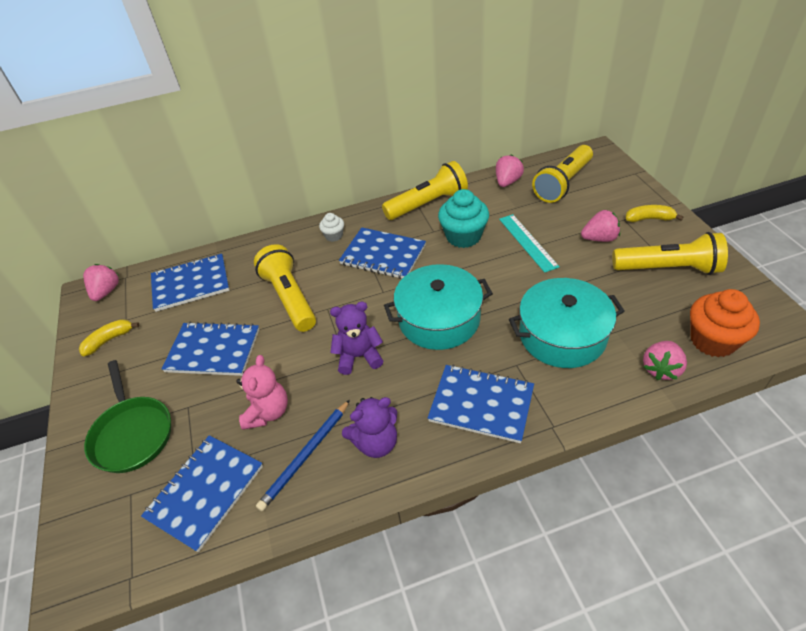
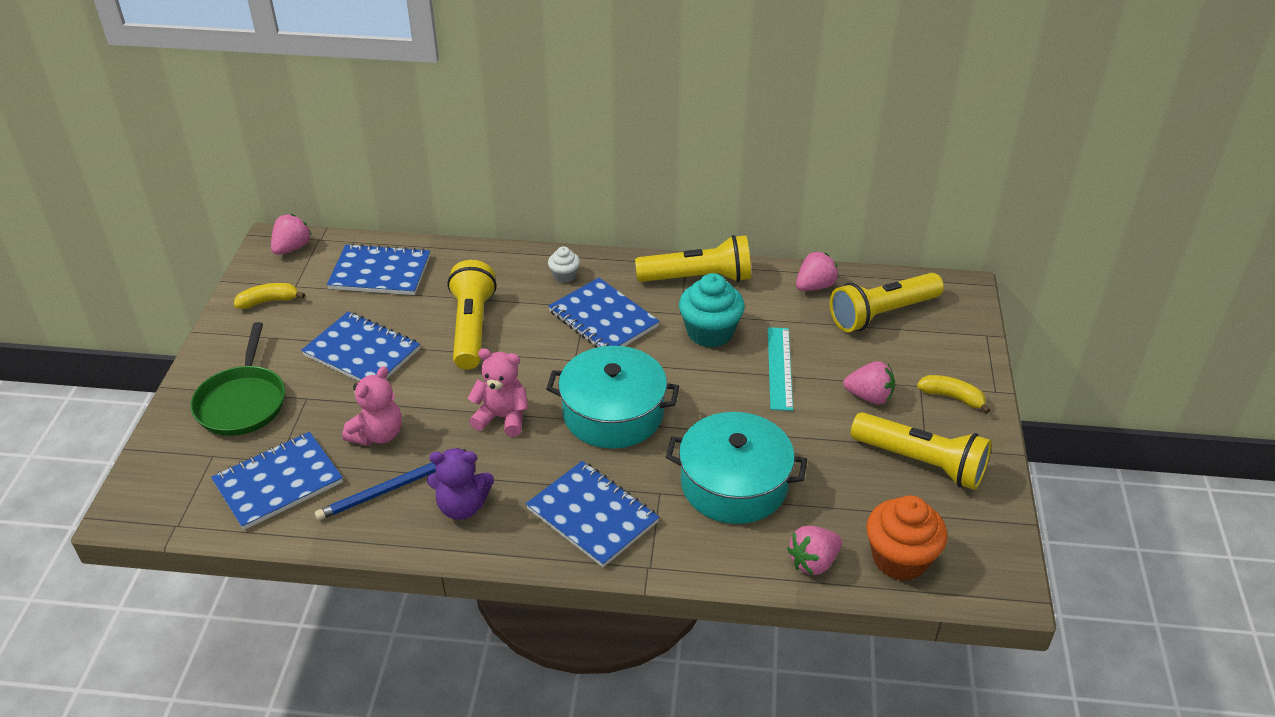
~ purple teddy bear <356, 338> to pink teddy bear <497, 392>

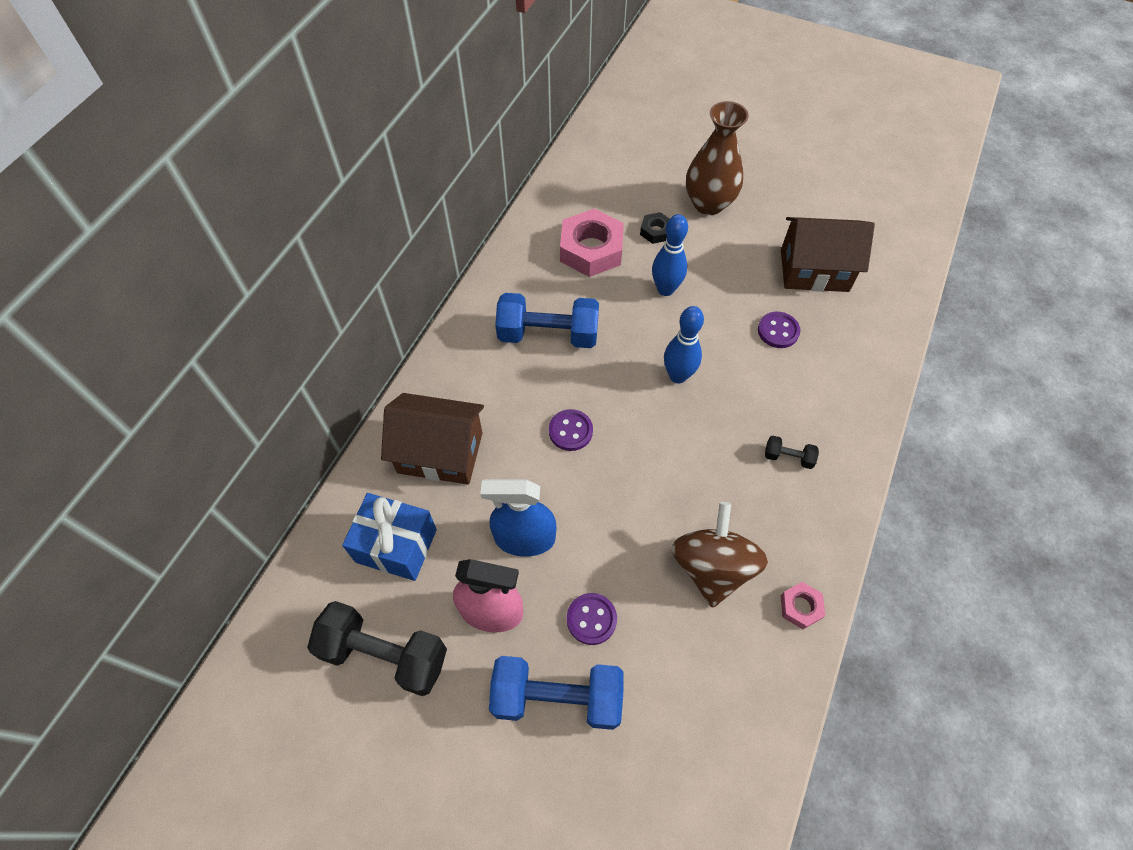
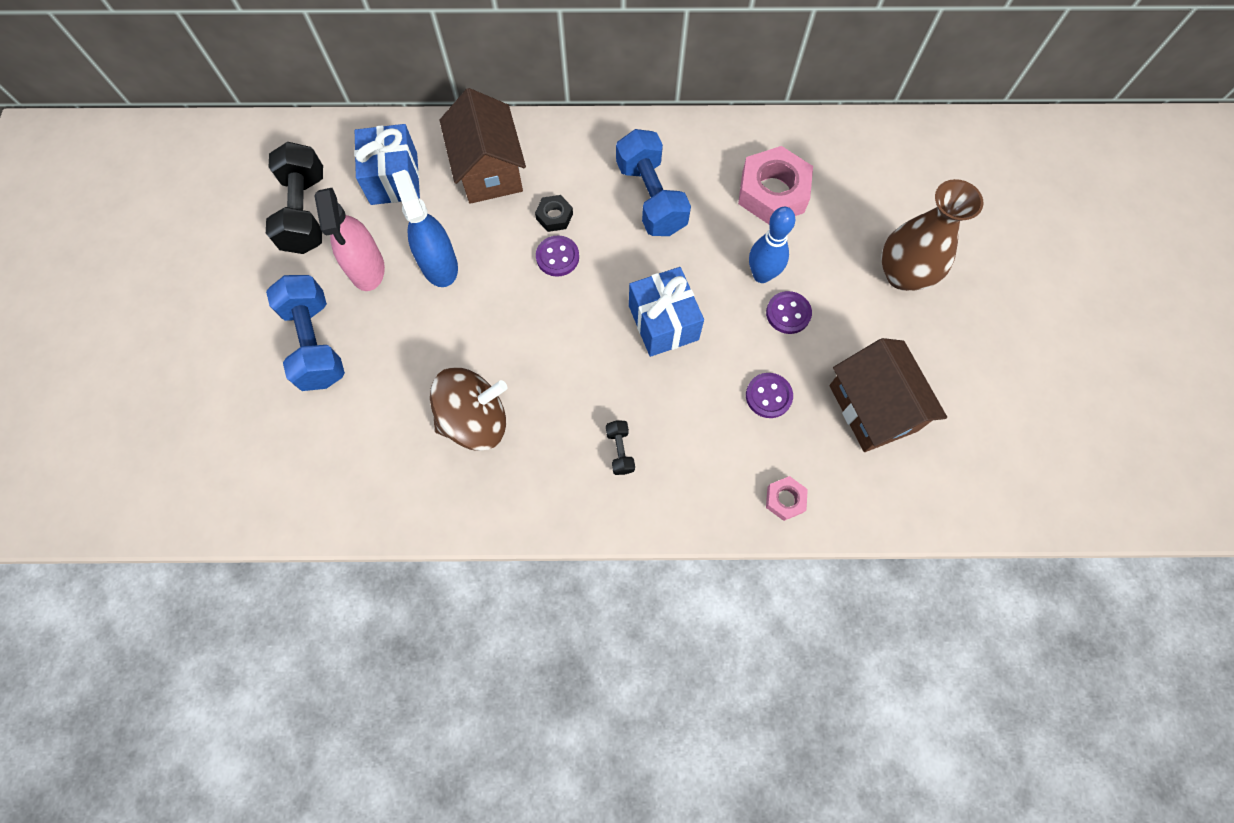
~ black nut <654, 228> to <554, 213>
~ blue bowling pin <684, 344> to blue gift <666, 312>
~ pink nut <803, 605> to <787, 498>
~ purple button <592, 619> to <789, 312>

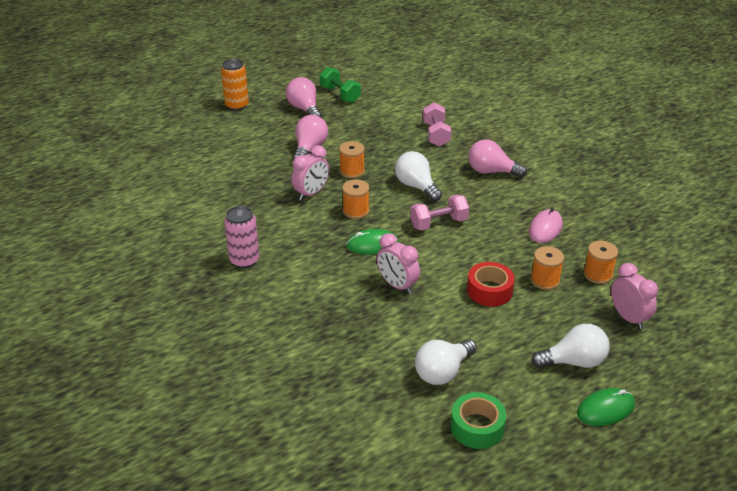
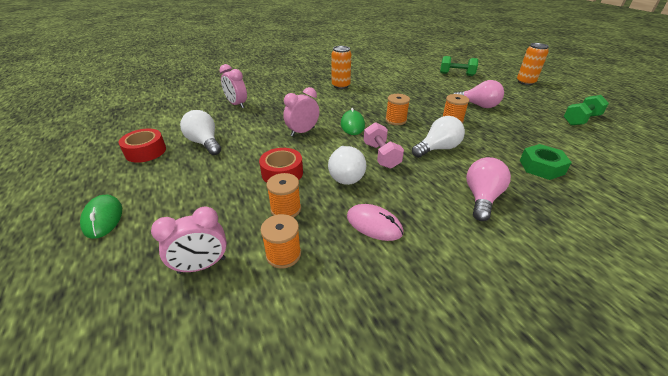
- pink light bulb <304, 97>
~ pink dumbbell <437, 125> to green nut <546, 162>
~ pink clock <310, 172> to <233, 86>
~ pink can <241, 237> to orange can <341, 67>
~ white light bulb <570, 346> to <347, 165>
~ green tape <479, 420> to red tape <142, 146>
+ green dumbbell <459, 66>

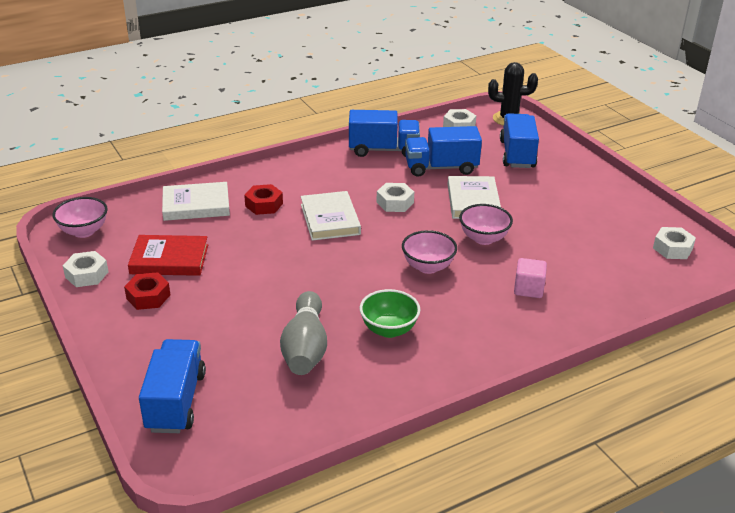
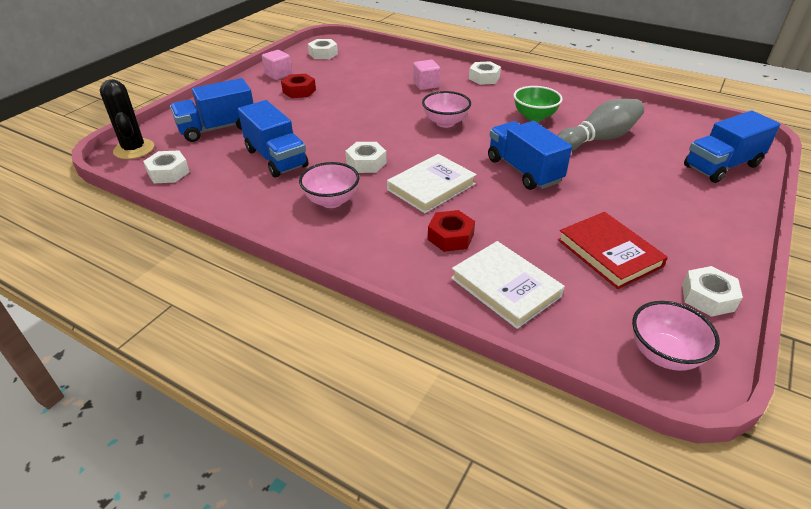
~ blue truck <384, 133> to <530, 155>
- white book <474, 197>
~ pink bowl <486, 224> to <329, 185>
~ red nut <147, 291> to <298, 86>
+ pink cube <277, 65>
+ white nut <485, 73>

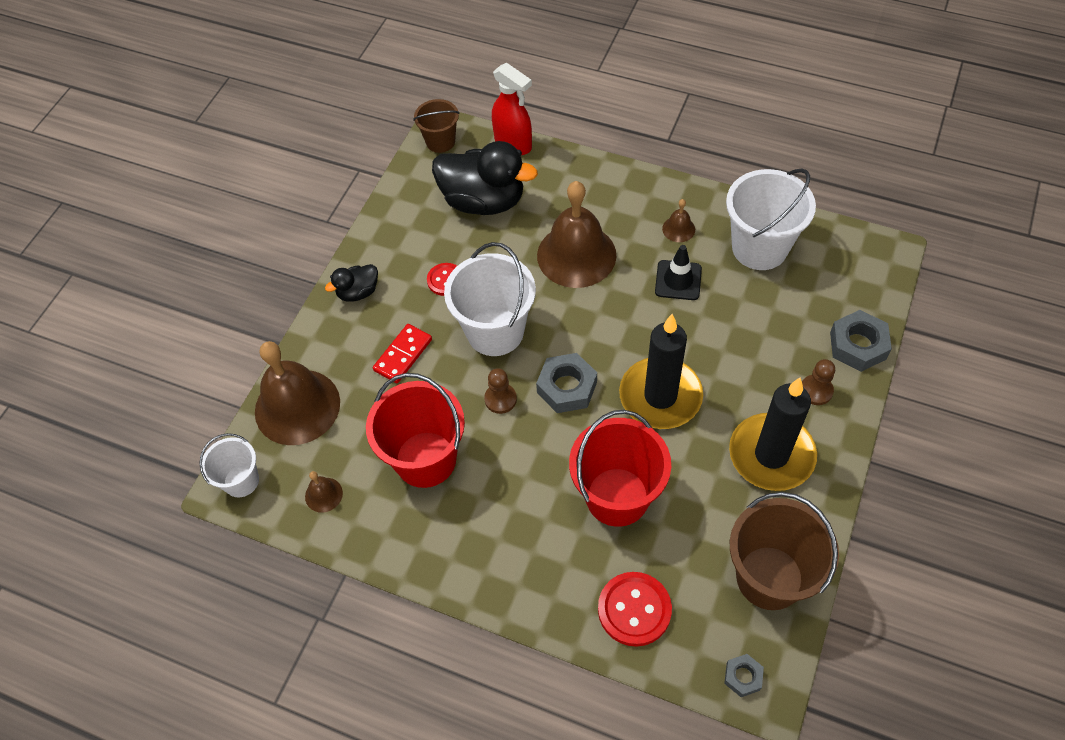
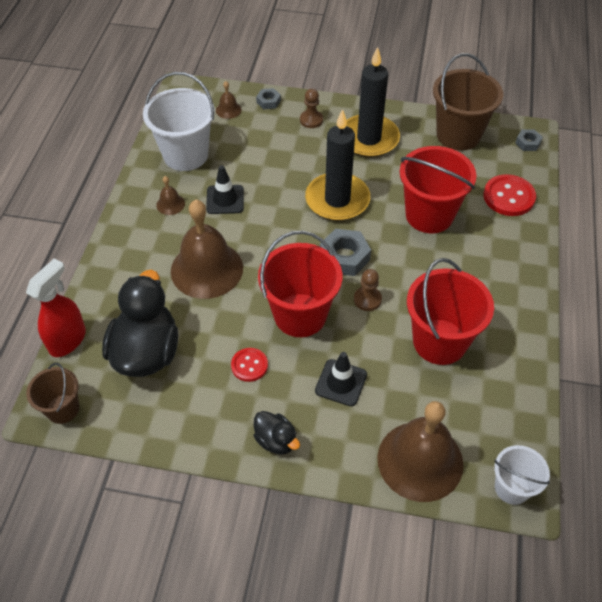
~ white bucket <490, 299> to red bucket <300, 283>
~ grey nut <861, 341> = <268, 98> x0.56
~ red domino <402, 353> to black traffic cone <341, 379>
~ brown bell <324, 492> to <229, 100>

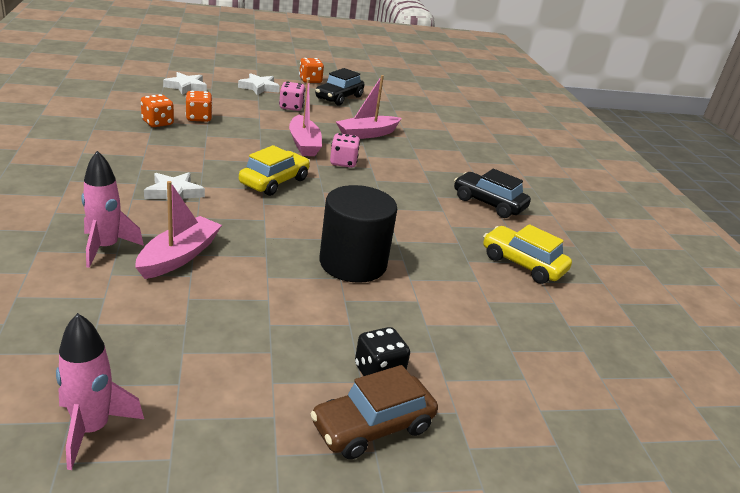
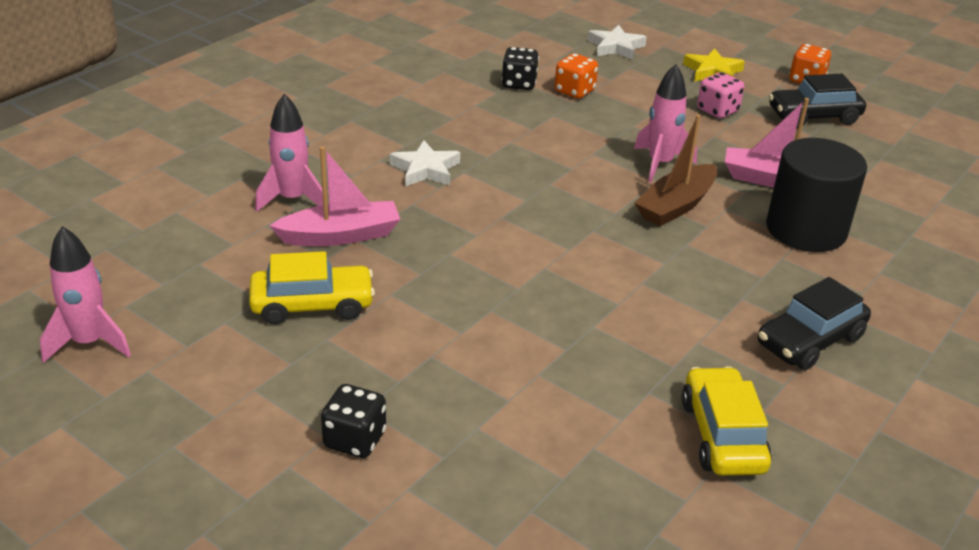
~ white star <259, 84> to yellow star <714, 65>
~ pink boat <305, 117> to pink rocket <665, 123>
~ orange dice <157, 110> to black dice <520, 68>
~ pink dice <345, 150> to brown boat <675, 171>
~ yellow car <274, 170> to <312, 288>
~ black car <492, 193> = <814, 323> 120 degrees counterclockwise
~ black cylinder <358, 234> to <816, 195>
- brown car <374, 412>

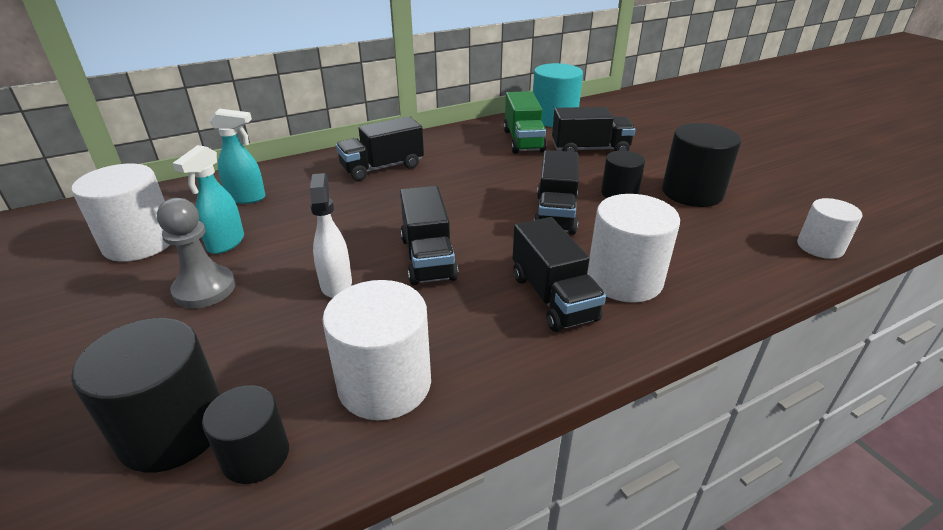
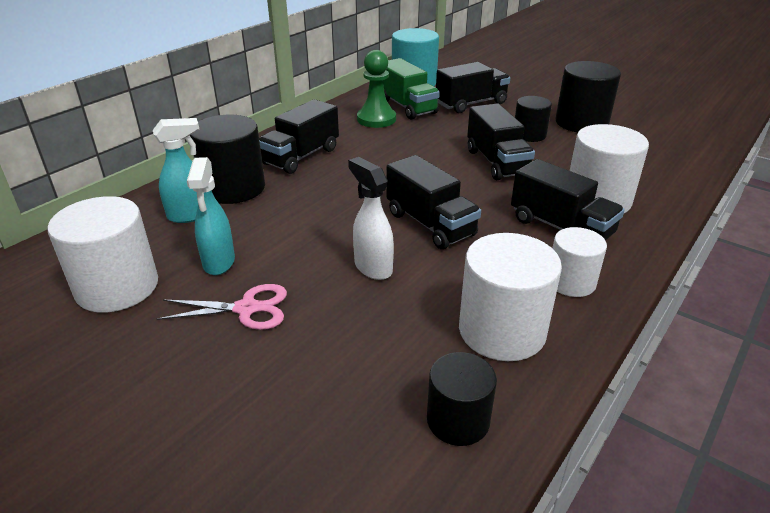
~ grey pawn <196, 253> to pink scissors <222, 307>
~ white cylinder <829, 228> to <579, 262>
~ black cylinder <145, 395> to <227, 159>
+ green pawn <376, 89>

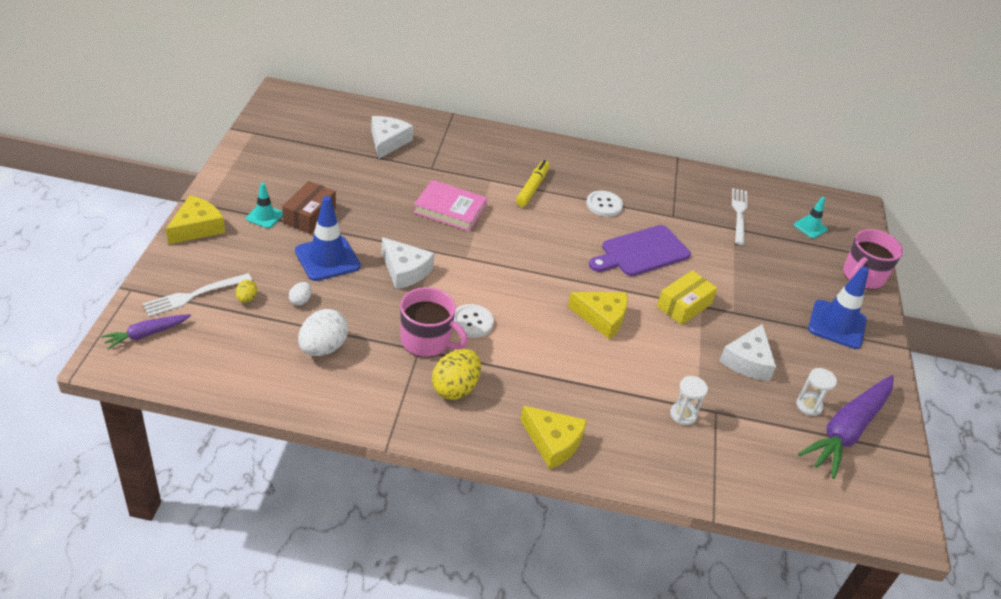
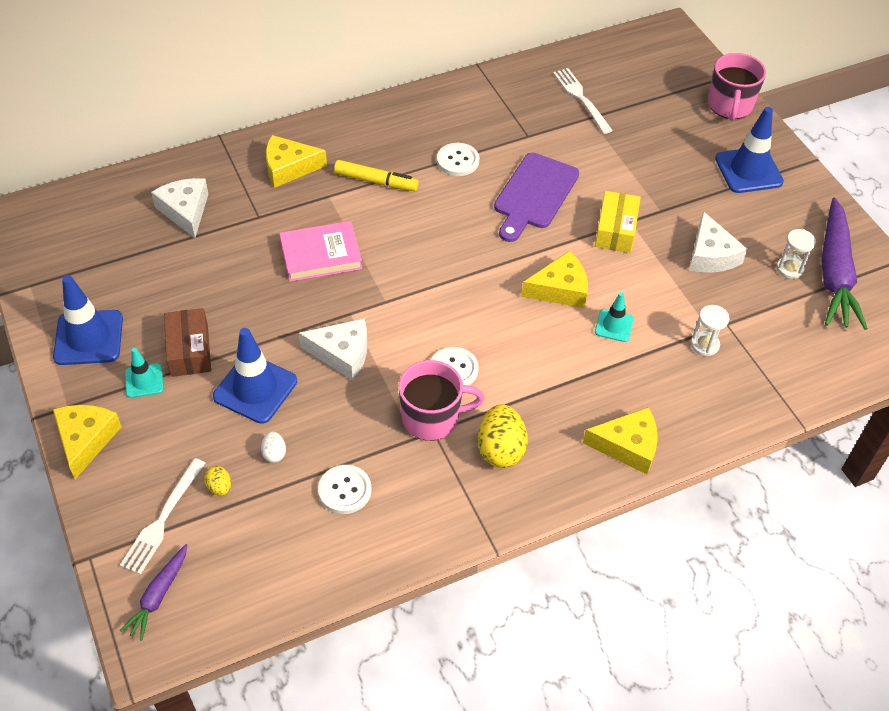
~ yellow marker <533, 183> = <376, 175> 120 degrees clockwise
~ turquoise traffic cone <811, 217> to <614, 317>
~ white egg <323, 332> to white button <344, 489>
+ yellow cheese <296, 161>
+ blue traffic cone <88, 320>

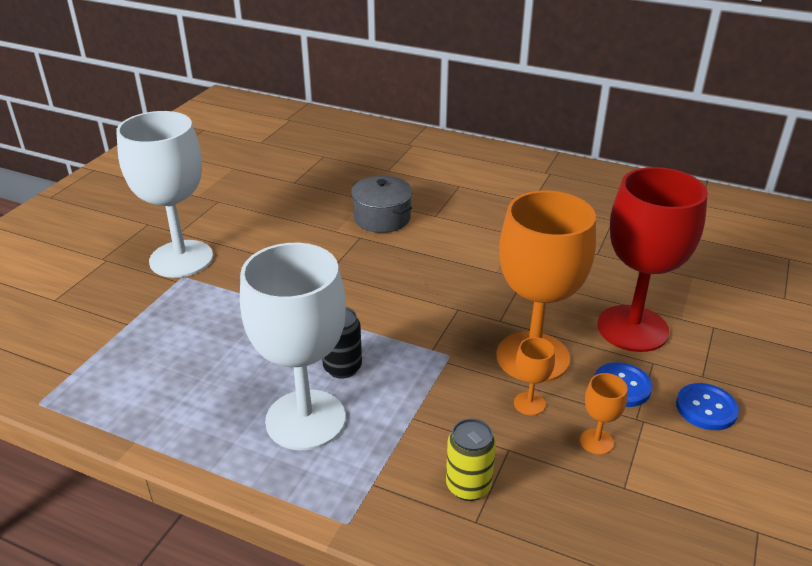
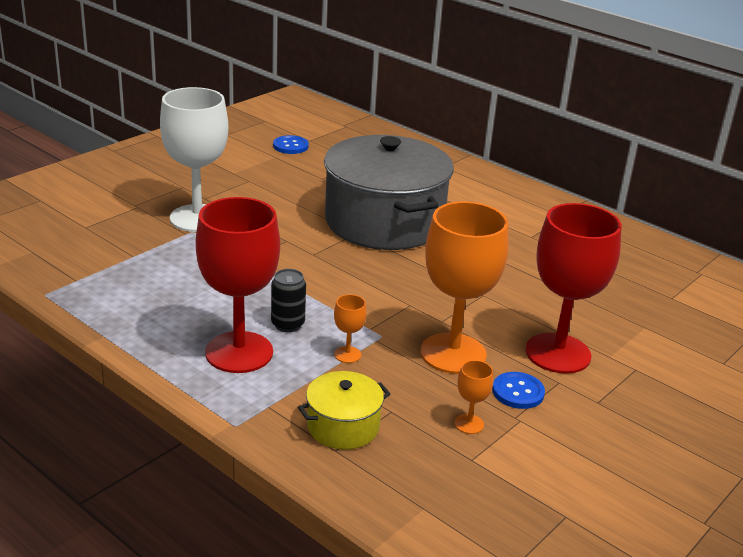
~ grey pot <381, 204> = <389, 192> x2.25
~ white goblet <293, 346> to red goblet <238, 285>
~ orange goblet <534, 376> to <350, 328>
~ blue button <707, 406> to <291, 144>
~ yellow can <471, 459> to yellow pot <344, 410>

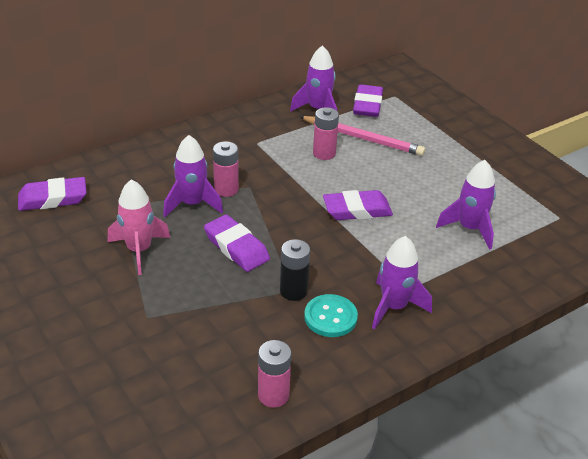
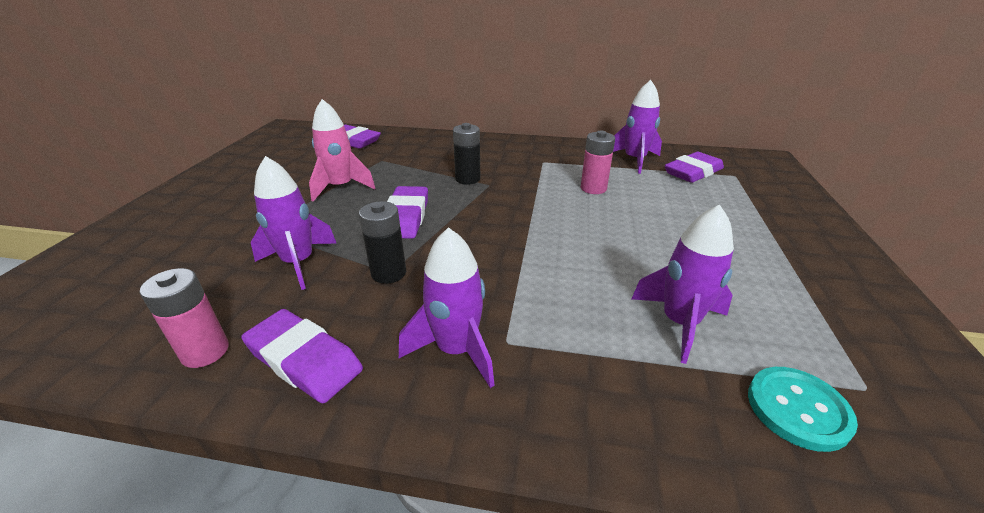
- pink pencil <362, 136>
~ purple rocket <193, 176> to <294, 223>
~ pink battery <226, 169> to black battery <466, 154>
~ purple eraser <358, 205> to <302, 356>
~ turquoise button <331, 315> to <803, 409>

